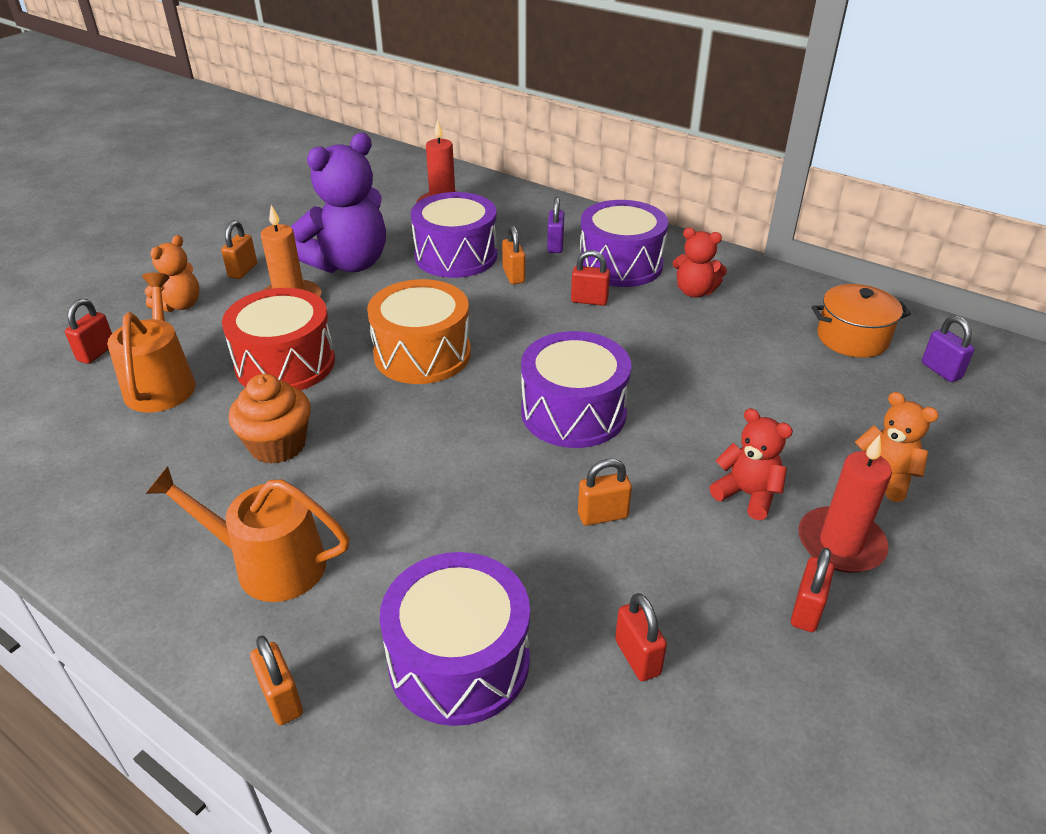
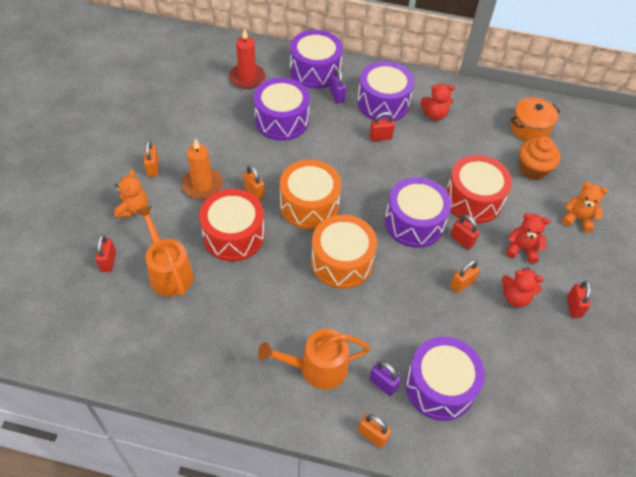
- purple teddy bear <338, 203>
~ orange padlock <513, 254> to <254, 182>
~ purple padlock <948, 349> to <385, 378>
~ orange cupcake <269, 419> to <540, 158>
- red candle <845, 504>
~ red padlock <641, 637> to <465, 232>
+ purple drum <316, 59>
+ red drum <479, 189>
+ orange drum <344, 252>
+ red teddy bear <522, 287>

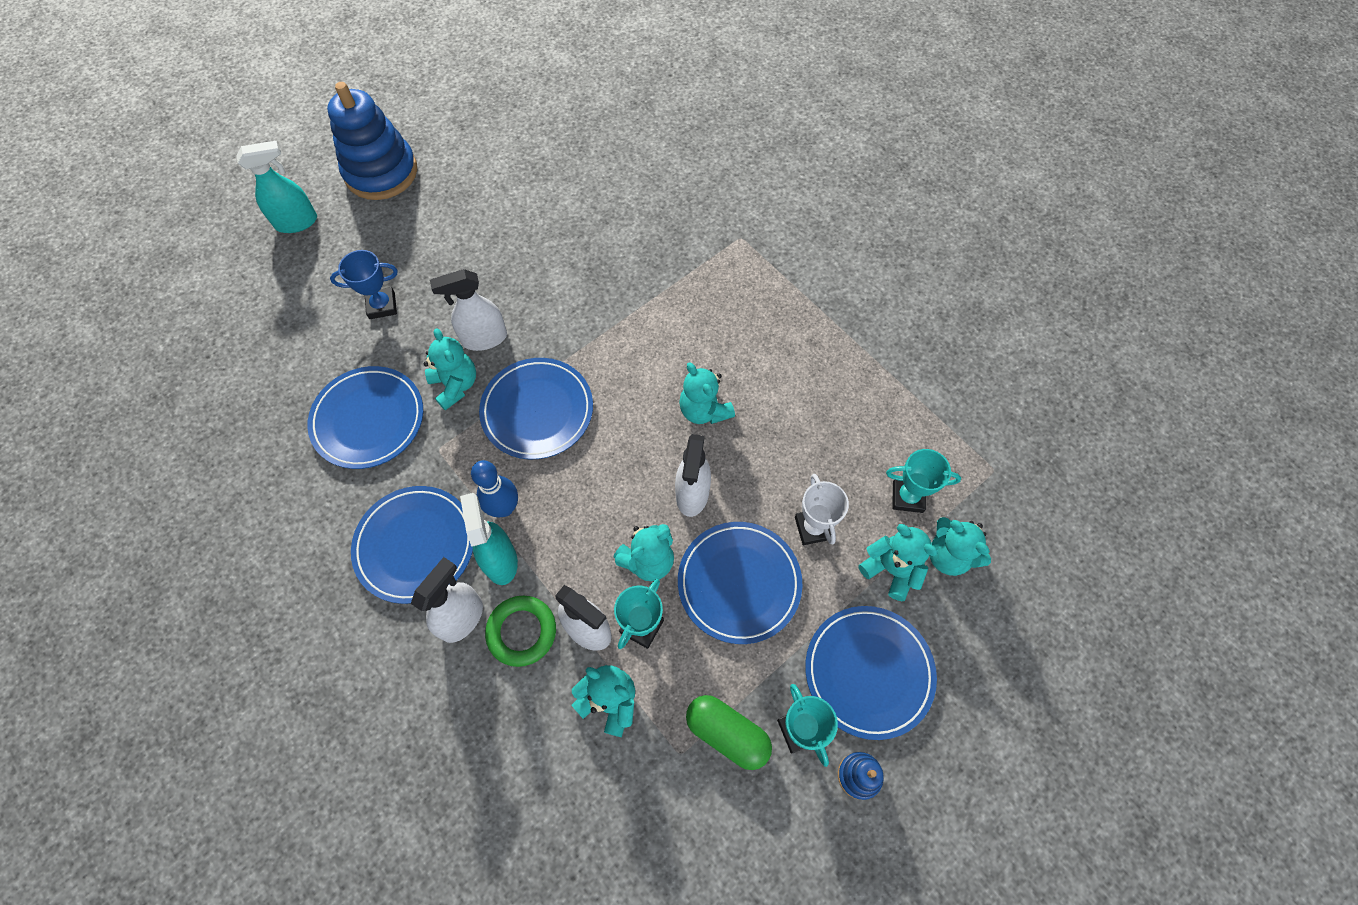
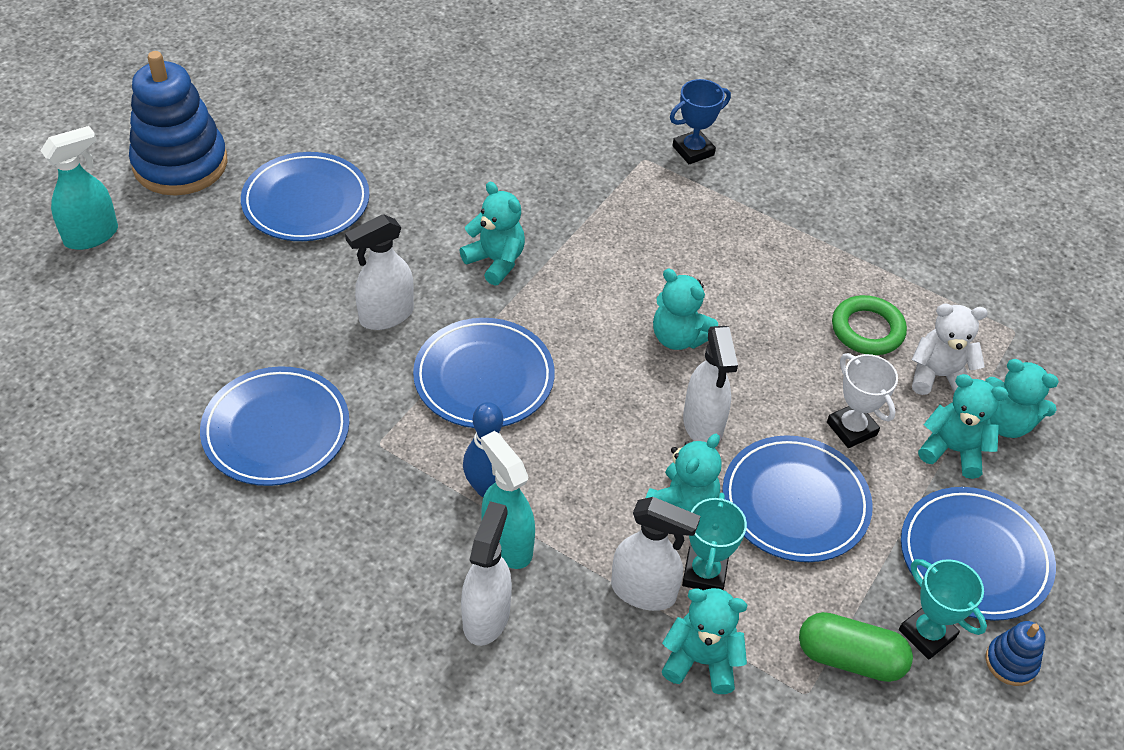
~ blue trophy <364, 284> to <700, 121>
~ turquoise teddy bear <449, 369> to <492, 234>
~ turquoise trophy <923, 481> to white teddy bear <950, 349>
~ blue plate <412, 545> to <305, 196>
~ green ring <520, 631> to <869, 325>

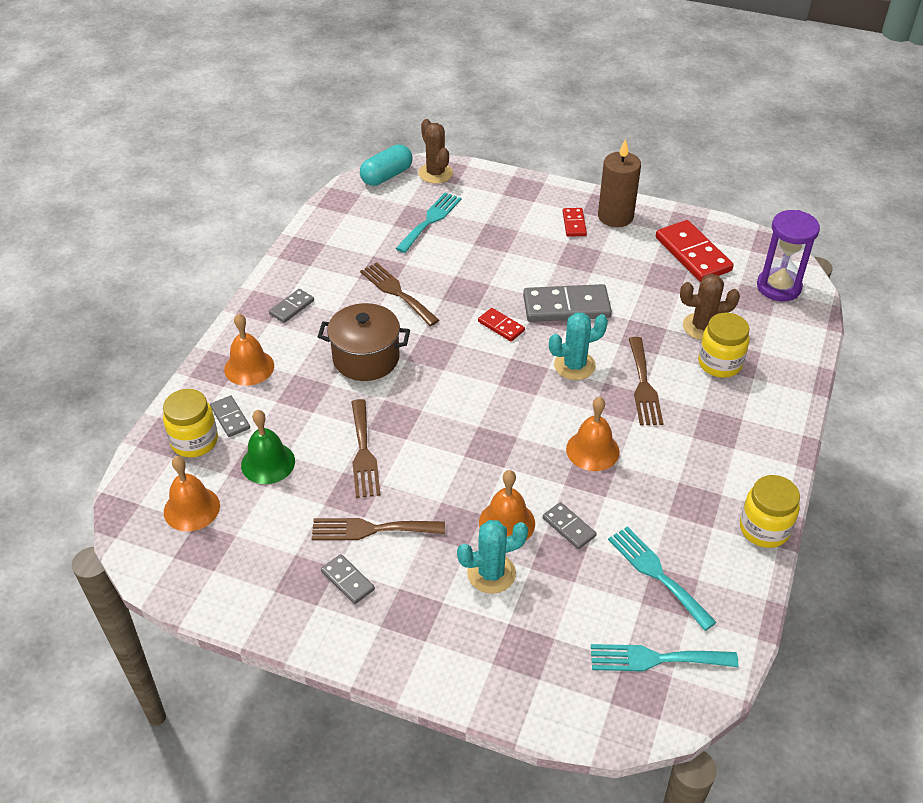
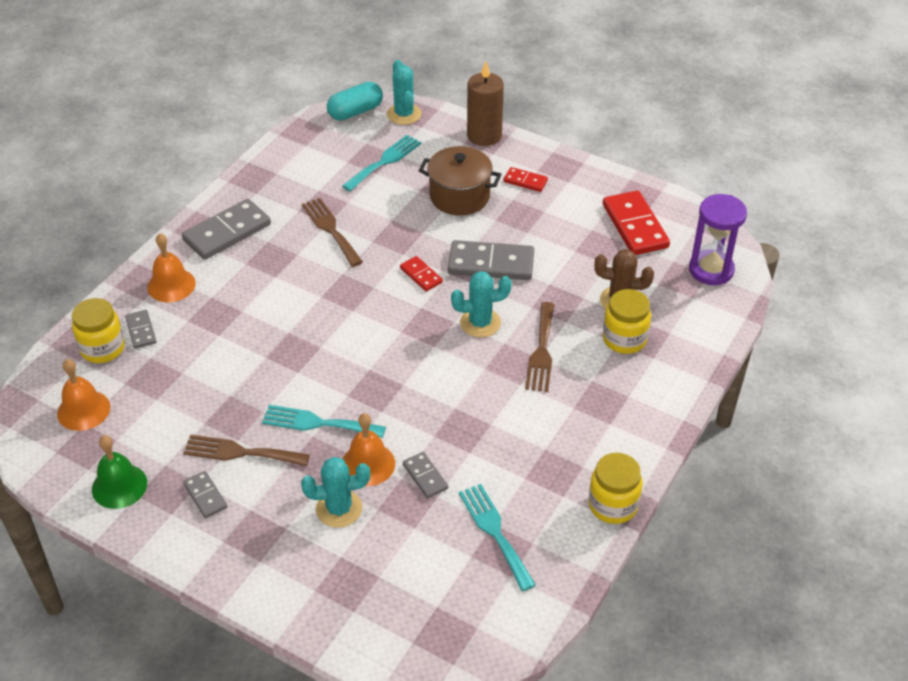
~ brown cactus <435, 151> to turquoise cactus <404, 92>
~ brown candle <619, 183> to <485, 103>
~ red domino <575, 222> = <525, 179> 75 degrees counterclockwise
~ grey domino <291, 306> = <226, 229> x1.92
~ brown pot <364, 342> to <460, 180>
- orange bell <593, 434>
- brown fork <366, 448>
~ green bell <268, 447> to <119, 472>
~ turquoise fork <665, 658> to <324, 421>

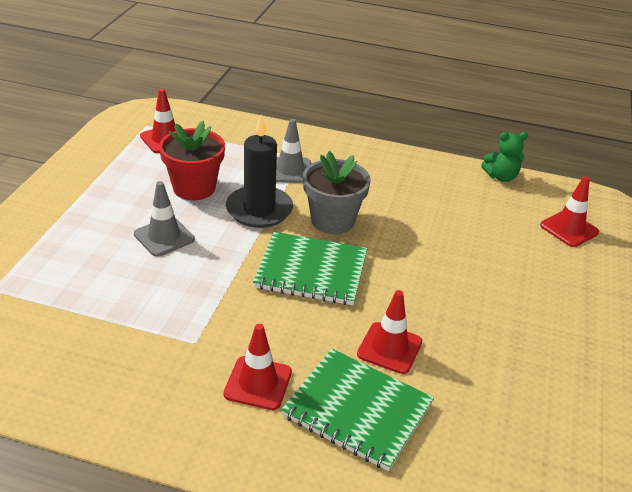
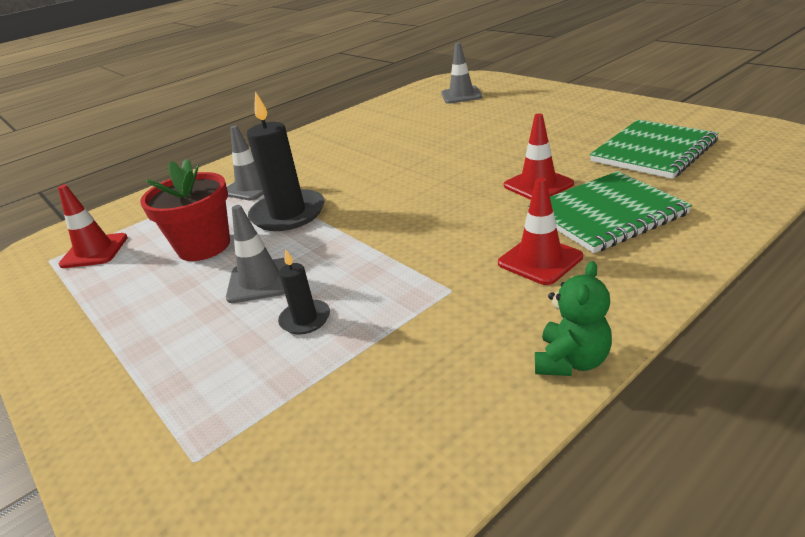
~ green teddy bear <504, 157> to <573, 318>
- grey flower pot <337, 192>
~ red traffic cone <569, 211> to grey traffic cone <461, 73>
~ green notebook <310, 268> to <654, 149>
+ black candle <304, 292>

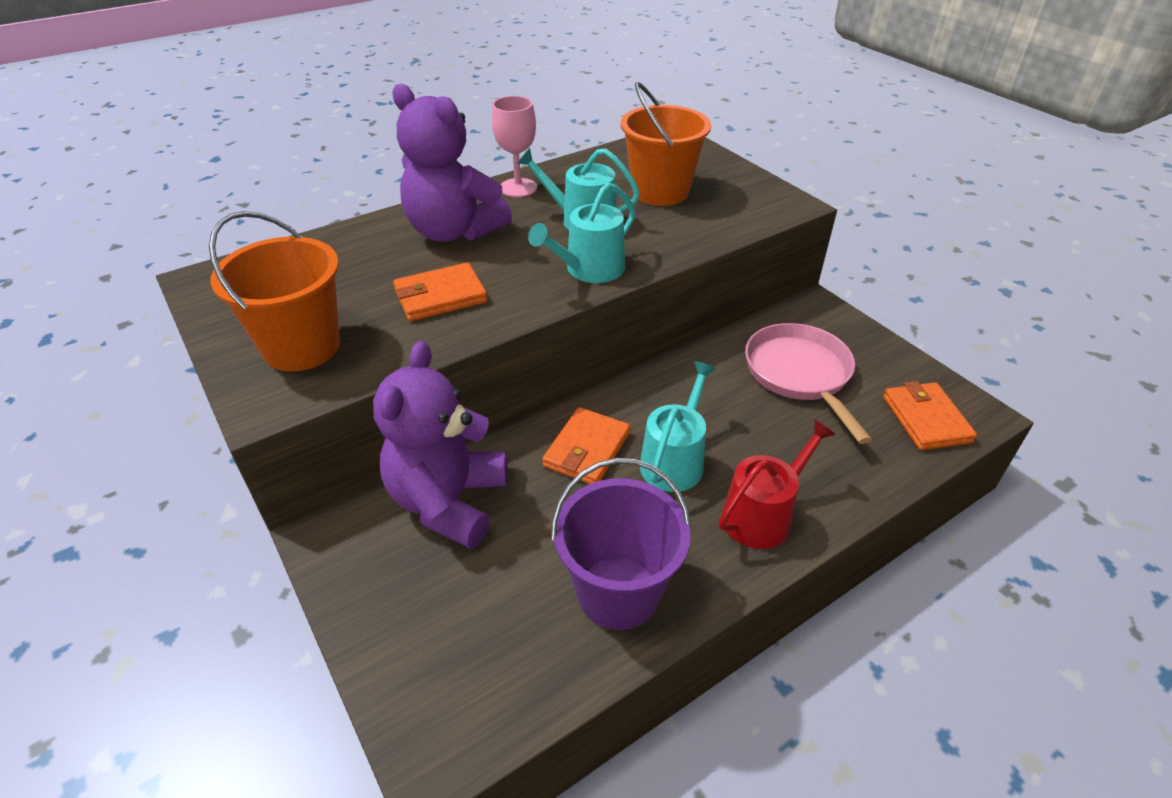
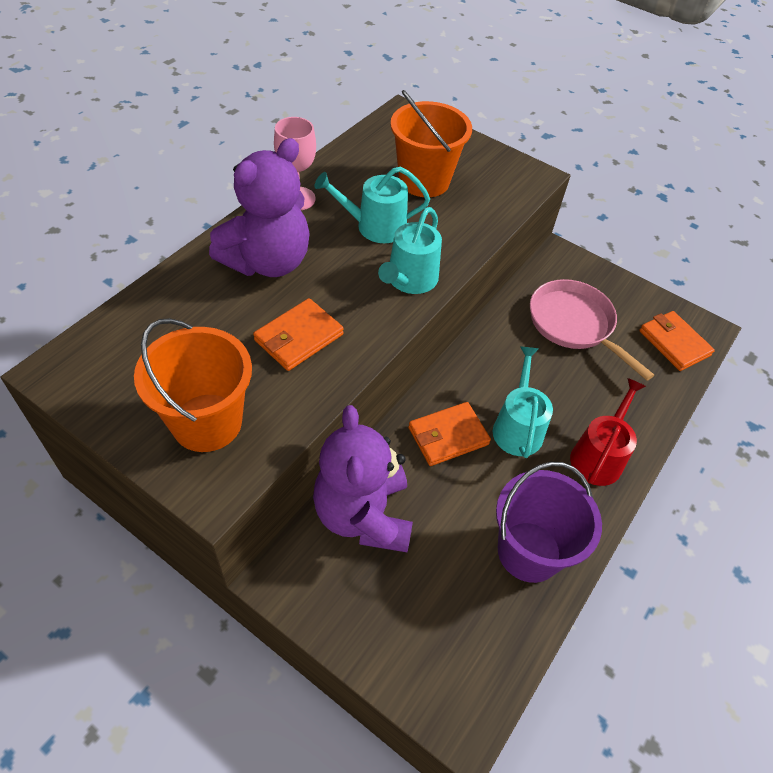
~ purple teddy bear <452, 163> = <259, 207> 60 degrees counterclockwise
~ orange wallet <586, 445> = <449, 434> 60 degrees clockwise

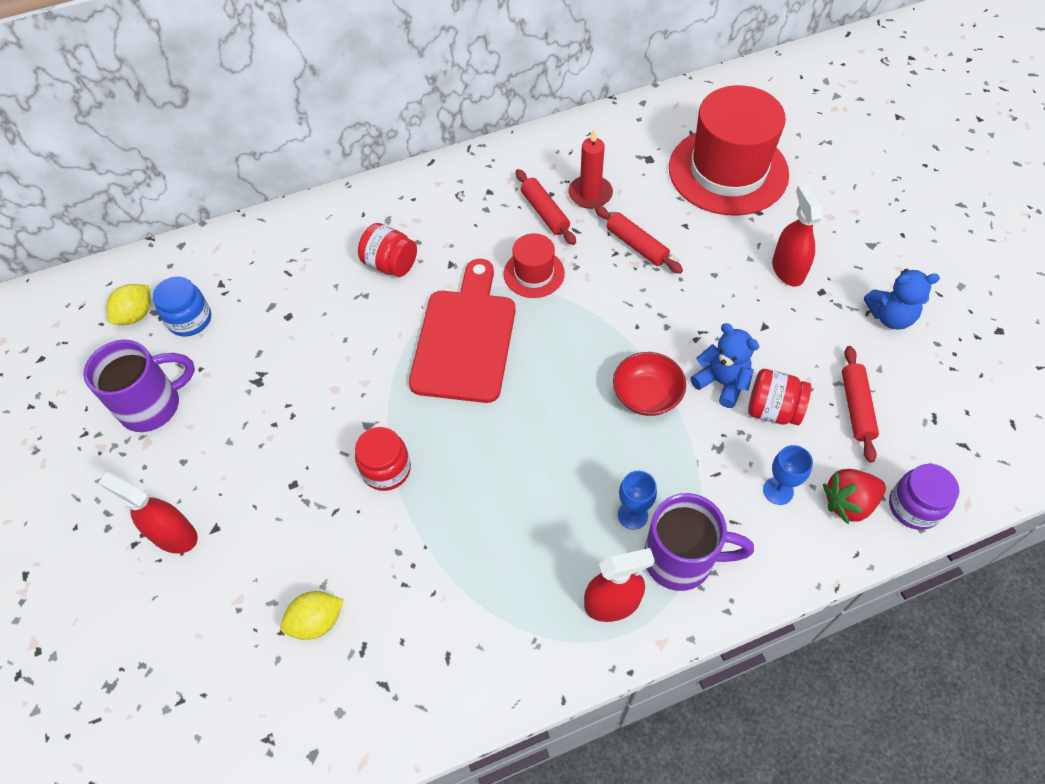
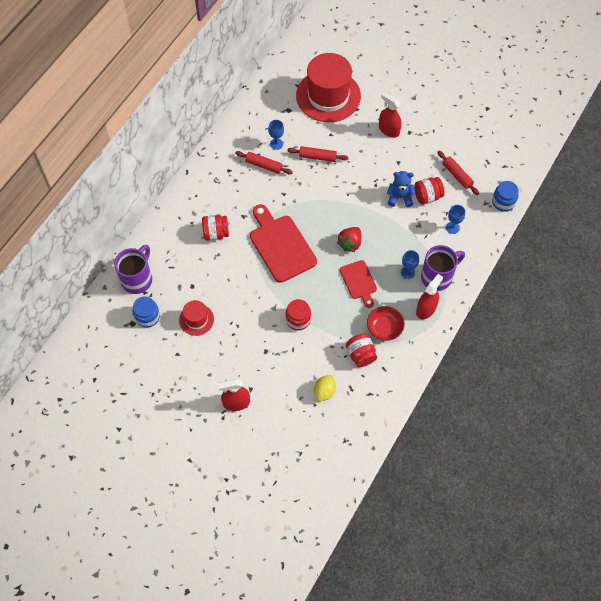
~ red candle <590, 169> to blue goblet <276, 135>
~ red hat <534, 265> to <196, 318>
- blue teddy bear <902, 299>
- yellow lemon <129, 304>
~ purple mug <139, 386> to <133, 269>
~ red bowl <649, 384> to <386, 323>
~ purple jar <924, 497> to blue jar <505, 196>
~ red strawberry <854, 497> to <349, 239>
+ red cutting board <358, 284>
+ red jar <361, 350>

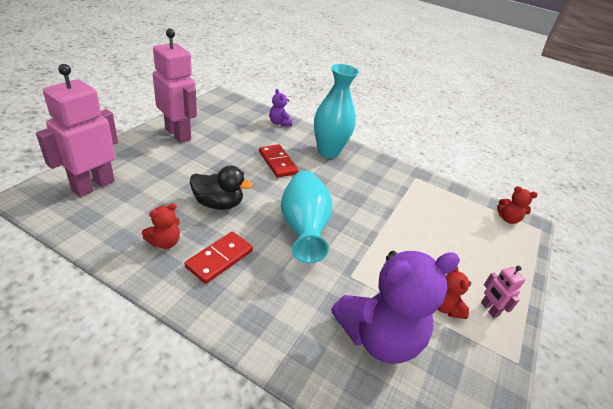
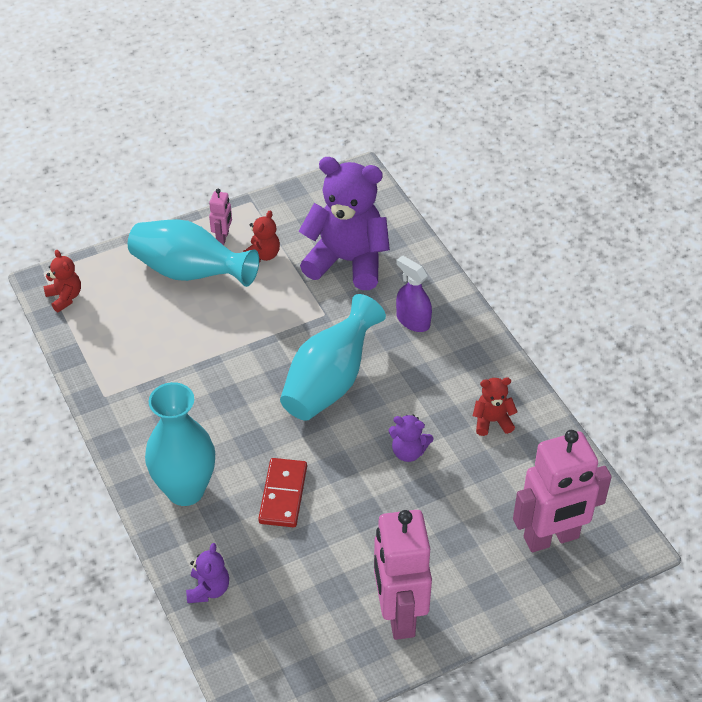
~ black duck <221, 188> to purple teddy bear <411, 438>
- red domino <219, 258>
+ turquoise vase <193, 253>
+ purple spray bottle <414, 293>

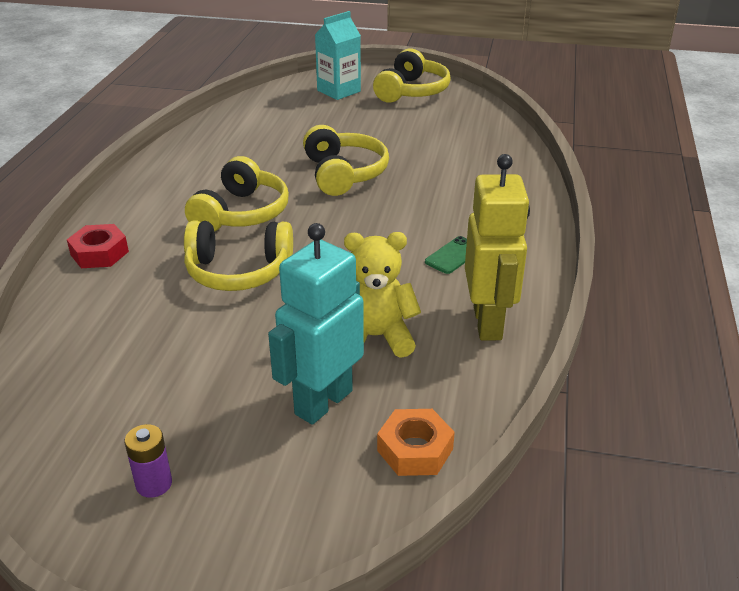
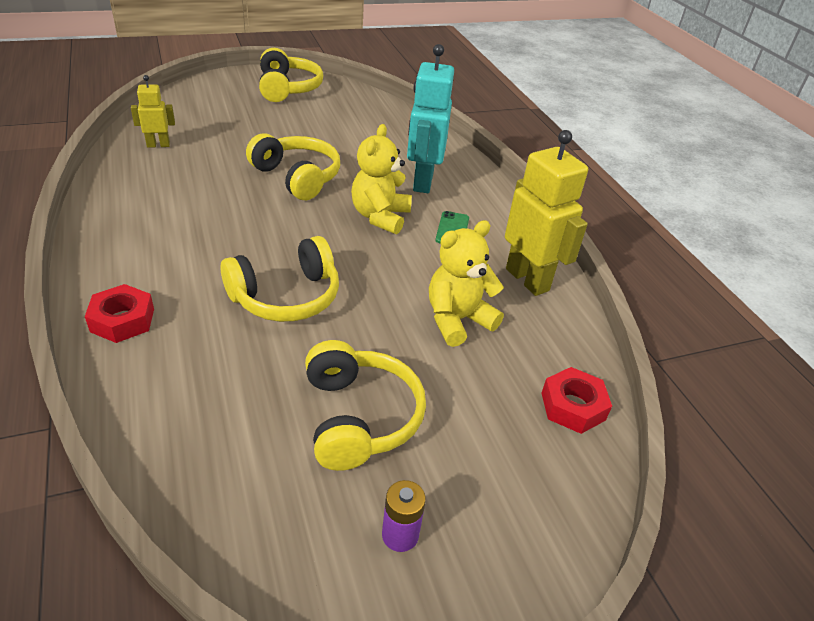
- turquoise carton <338, 55>
~ yellow headphones <237, 194> to <365, 405>
~ turquoise robot <316, 324> to <430, 118>
~ orange nut <416, 442> to red nut <576, 400>
+ yellow robot <153, 111>
+ yellow teddy bear <381, 179>

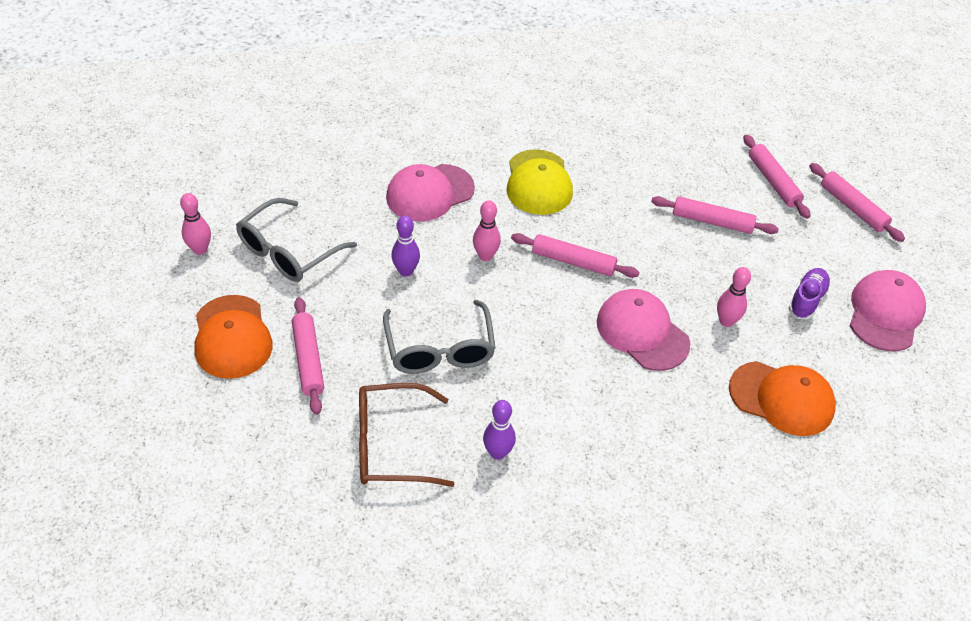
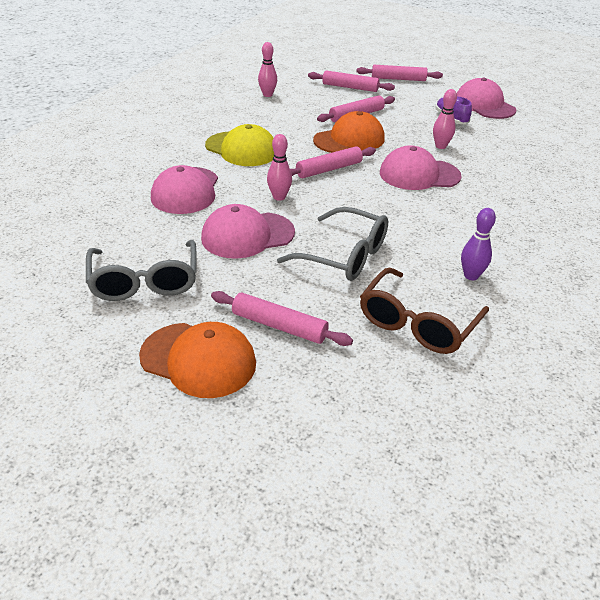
~ pink bowling pin <195, 224> to <267, 69>
~ purple bowling pin <406, 246> to pink cap <248, 231>
~ orange cap <782, 398> to <349, 132>

